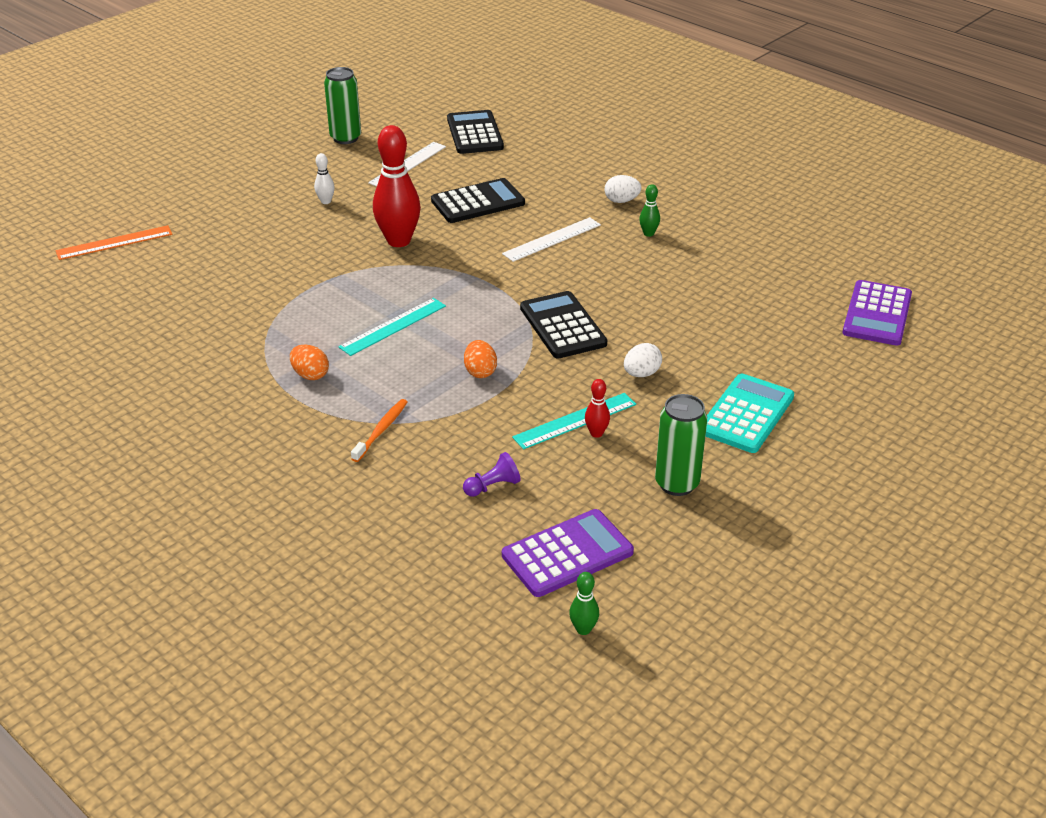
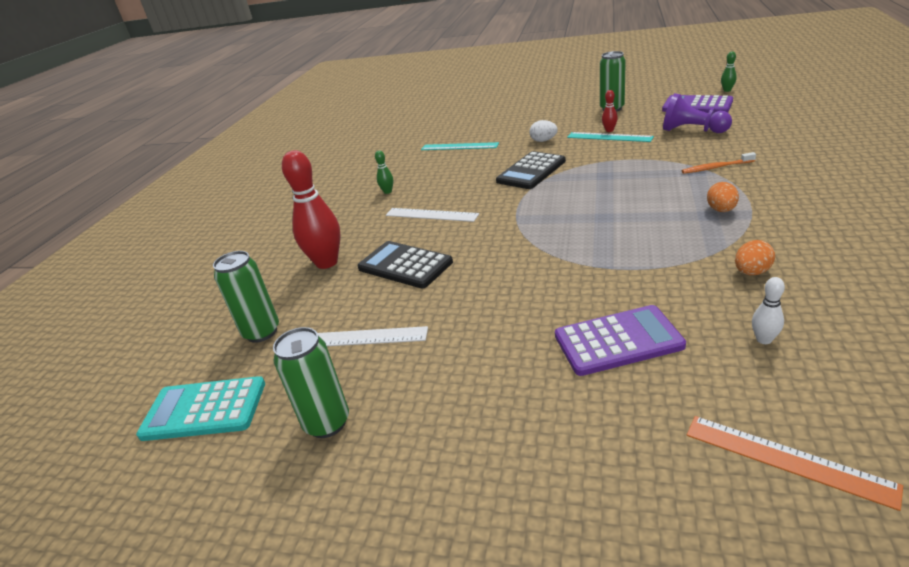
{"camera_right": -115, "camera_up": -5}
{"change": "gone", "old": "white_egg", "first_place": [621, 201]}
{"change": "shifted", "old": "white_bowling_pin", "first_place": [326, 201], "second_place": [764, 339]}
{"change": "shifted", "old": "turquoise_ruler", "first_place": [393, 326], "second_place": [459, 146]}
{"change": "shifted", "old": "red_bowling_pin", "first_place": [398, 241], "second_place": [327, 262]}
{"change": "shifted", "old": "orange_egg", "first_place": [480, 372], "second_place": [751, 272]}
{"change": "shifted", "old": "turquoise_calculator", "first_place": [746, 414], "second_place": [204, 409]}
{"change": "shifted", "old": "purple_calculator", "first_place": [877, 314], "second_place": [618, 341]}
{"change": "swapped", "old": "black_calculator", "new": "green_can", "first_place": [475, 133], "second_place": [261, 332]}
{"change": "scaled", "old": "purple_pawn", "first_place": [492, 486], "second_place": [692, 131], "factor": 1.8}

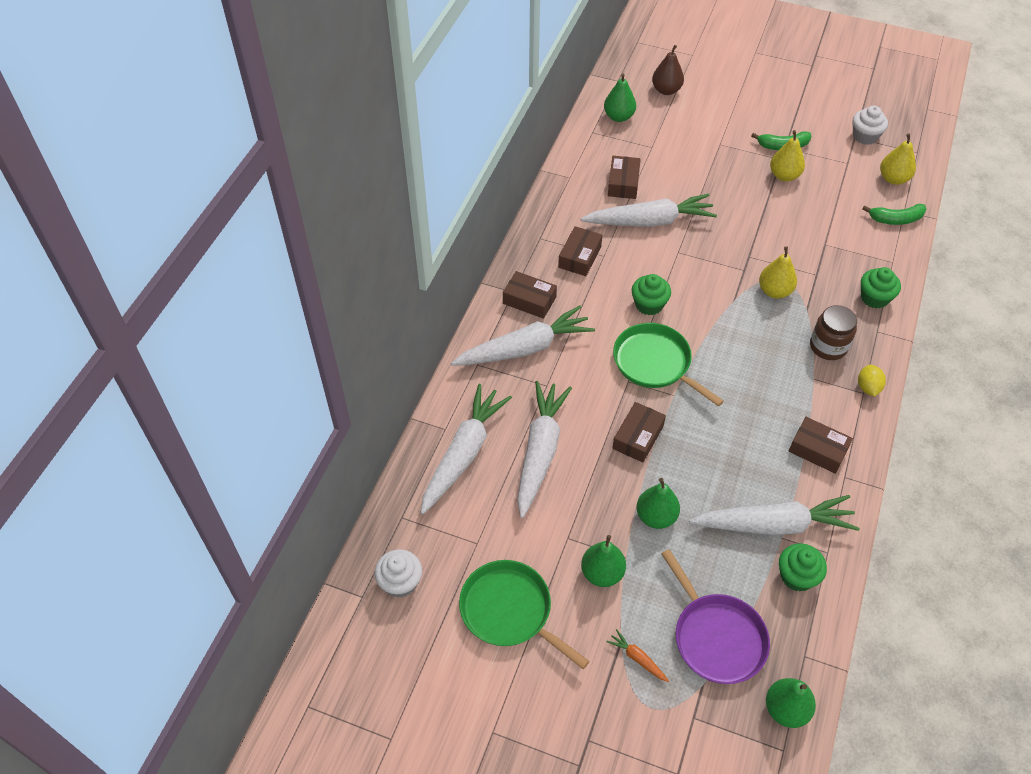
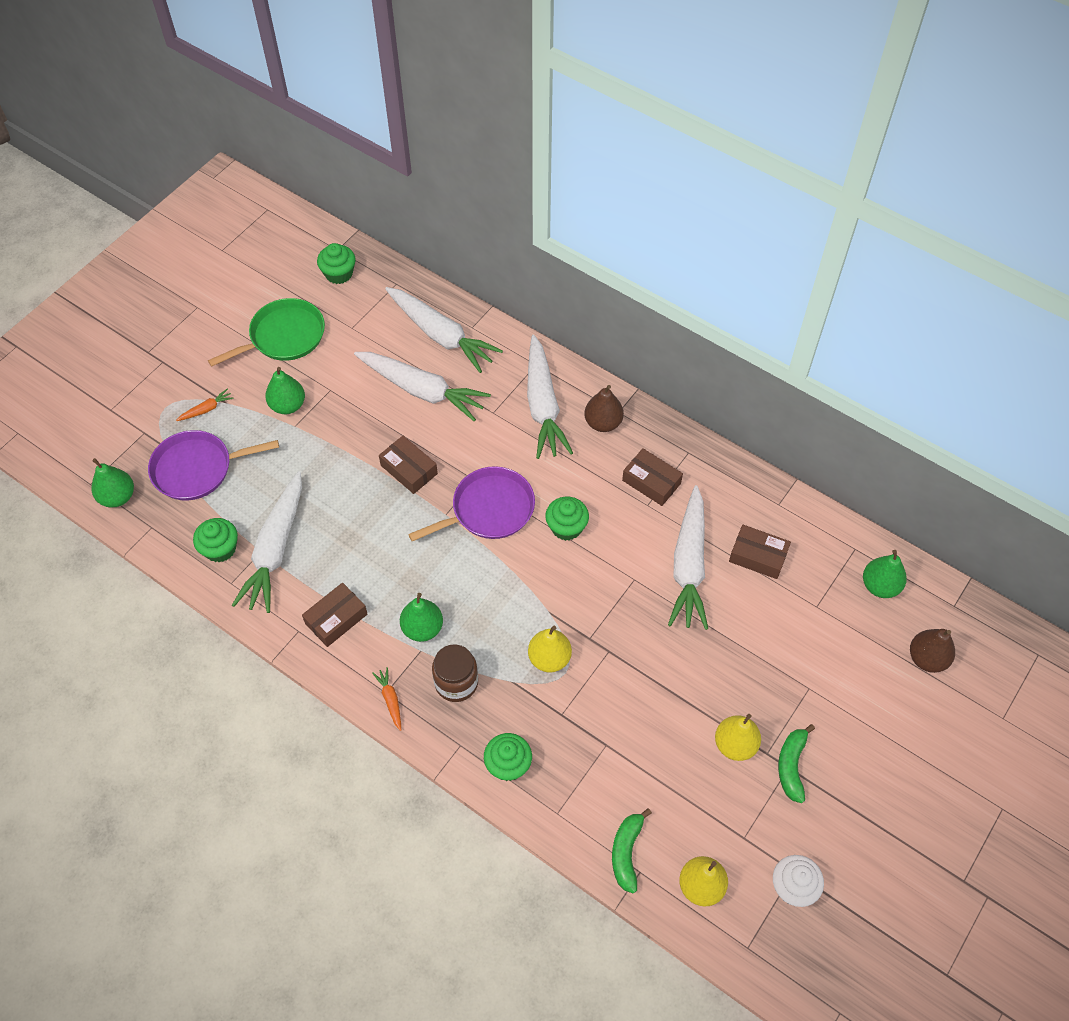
{"camera_right": 105, "camera_up": 5}
{"change": "shifted", "old": "green_pear", "first_place": [656, 516], "second_place": [422, 628]}
{"change": "swapped", "old": "brown_box", "new": "brown_pear", "first_place": [529, 300], "second_place": [603, 423]}
{"change": "swapped", "old": "yellow_lemon", "new": "orange_carrot", "first_place": [868, 387], "second_place": [390, 700]}
{"change": "repainted", "old": "white_cupcake", "new": "green_cupcake", "first_place": [400, 582], "second_place": [339, 274]}
{"change": "repainted", "old": "green_pan", "new": "purple_pan", "first_place": [655, 363], "second_place": [489, 509]}

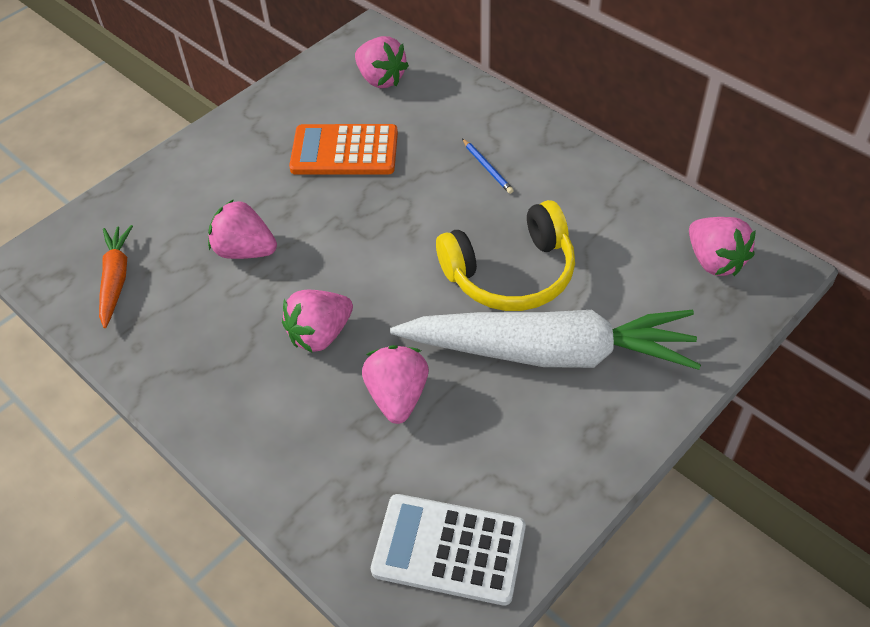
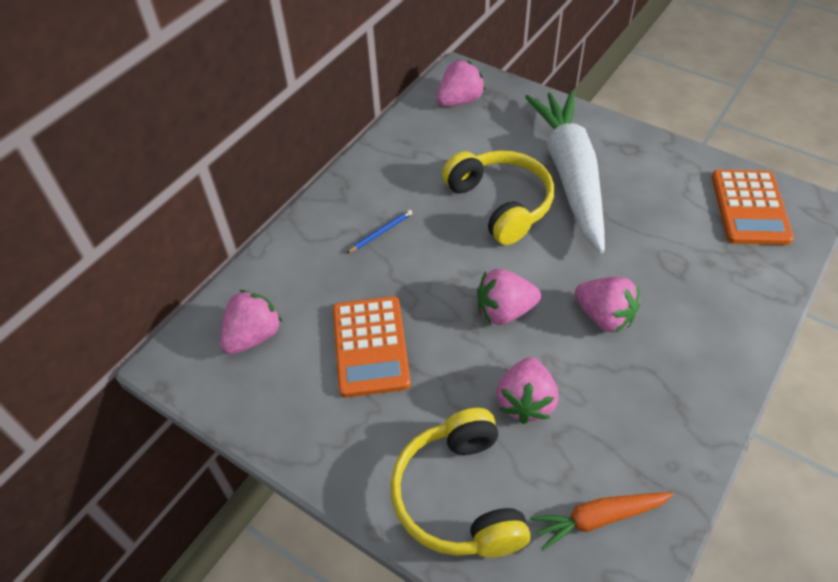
{"camera_right": -100, "camera_up": 0}
{"change": "new", "new": "yellow_headphones", "second_place": [459, 496]}
{"change": "shifted", "old": "pink_strawberry", "first_place": [397, 396], "second_place": [504, 311]}
{"change": "repainted", "old": "white_calculator", "new": "orange_calculator", "first_place": [449, 549], "second_place": [750, 208]}

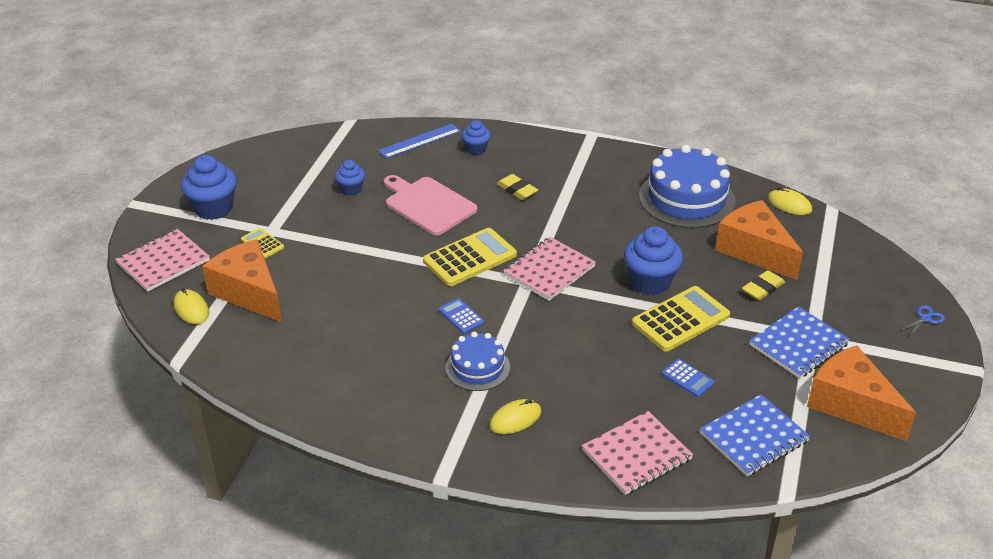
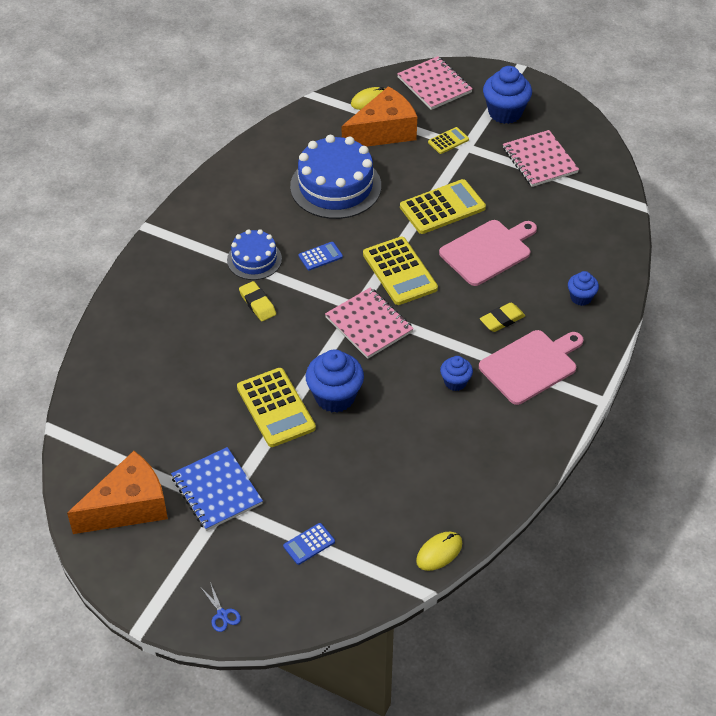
{"camera_right": 100, "camera_up": 10}
{"change": "gone", "old": "blue_ruler", "first_place": [419, 141]}
{"change": "gone", "old": "yellow_mouse", "first_place": [515, 419]}
{"change": "gone", "old": "blue_notebook", "first_place": [754, 437]}
{"change": "gone", "old": "orange_cheese", "first_place": [754, 251]}
{"change": "new", "new": "yellow_calculator", "second_place": [442, 207]}
{"change": "new", "new": "pink_cutting_board", "second_place": [531, 365]}
{"change": "shifted", "old": "blue_cupcake", "first_place": [351, 189], "second_place": [455, 382]}
{"change": "shifted", "old": "pink_notebook", "first_place": [637, 455], "second_place": [539, 160]}
{"change": "shifted", "old": "blue_cake", "first_place": [687, 198], "second_place": [335, 186]}
{"change": "shifted", "old": "blue_calculator", "first_place": [687, 378], "second_place": [309, 544]}
{"change": "shifted", "old": "yellow_eraser", "first_place": [762, 288], "second_place": [257, 304]}

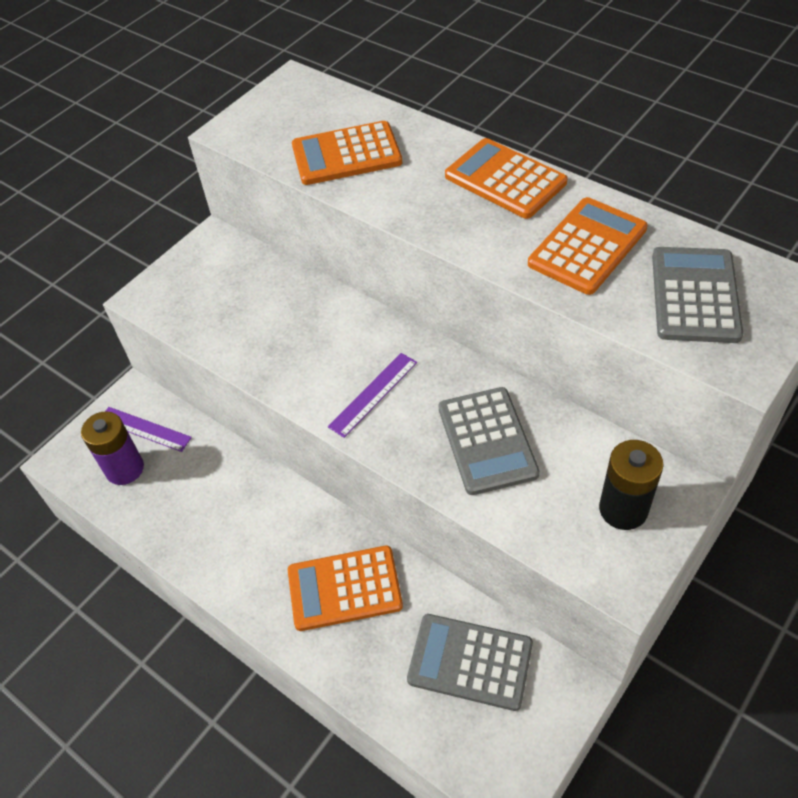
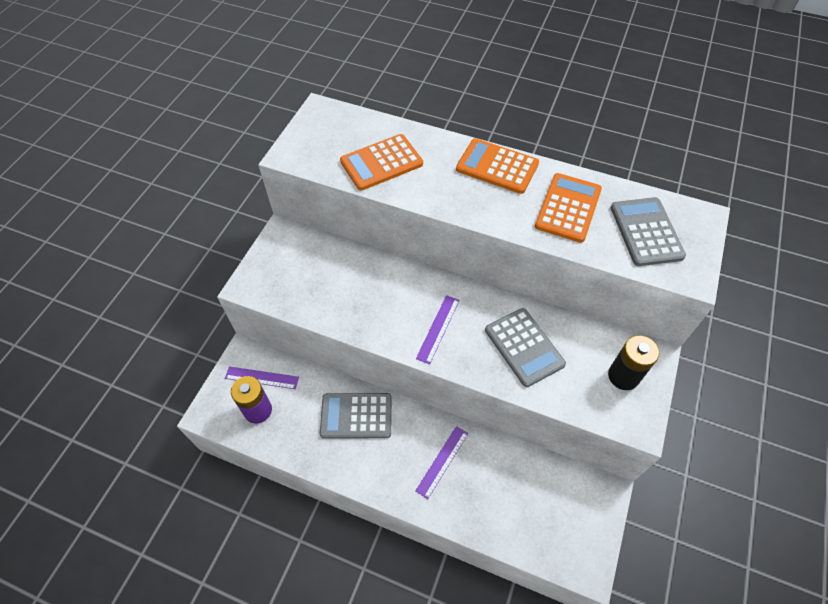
{"camera_right": -20, "camera_up": 5}
{"change": "shifted", "old": "grey_calculator", "first_place": [470, 662], "second_place": [356, 416]}
{"change": "swapped", "old": "orange_calculator", "new": "purple_ruler", "first_place": [344, 588], "second_place": [442, 461]}

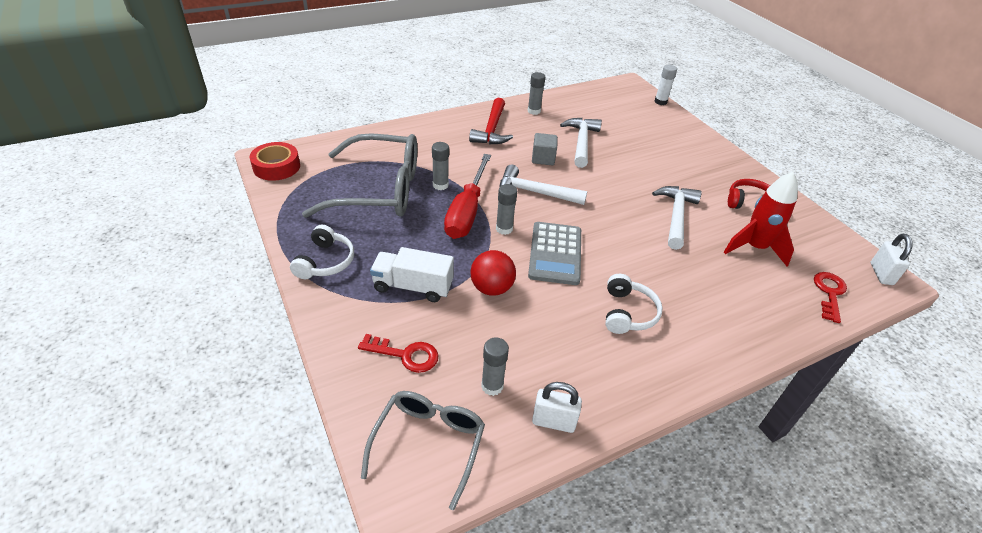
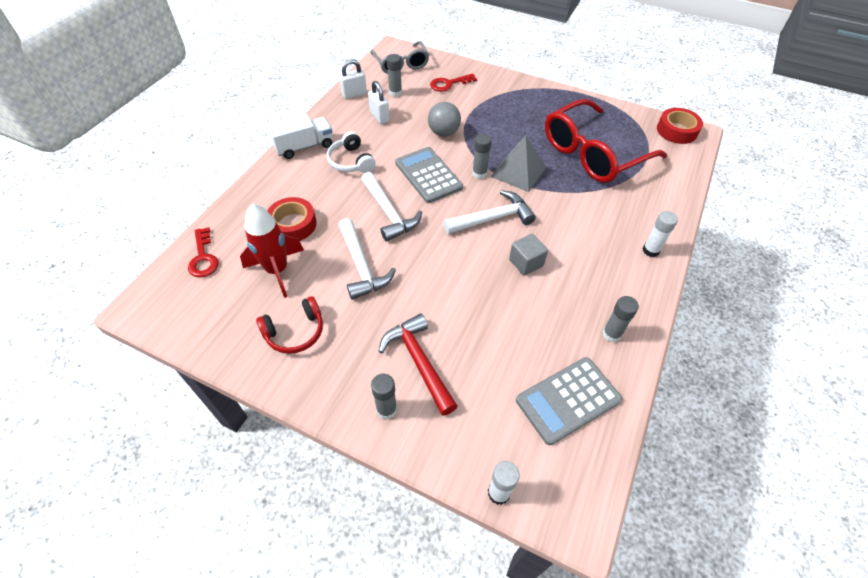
{"camera_right": 145, "camera_up": 10}
{"change": "gone", "old": "white_headphones", "first_place": [325, 261]}
{"change": "new", "new": "red_tape", "second_place": [293, 224]}
{"change": "new", "new": "grey_calculator", "second_place": [568, 400]}
{"change": "new", "new": "white_glue_stick", "second_place": [651, 250]}
{"change": "shifted", "old": "white_truck", "first_place": [413, 286], "second_place": [304, 146]}
{"change": "shifted", "old": "grey_glue_stick", "first_place": [440, 185], "second_place": [386, 409]}
{"change": "shifted", "old": "red_hammer", "first_place": [492, 130], "second_place": [419, 362]}
{"change": "shifted", "old": "white_hammer", "first_place": [581, 142], "second_place": [389, 213]}
{"change": "shifted", "old": "white_padlock", "first_place": [881, 274], "second_place": [379, 117]}
{"change": "swapped", "old": "red_screwdriver", "new": "grey_pyramid", "first_place": [467, 211], "second_place": [518, 172]}
{"change": "repainted", "old": "grey_glasses", "new": "red_glasses", "first_place": [379, 190], "second_place": [593, 153]}
{"change": "repainted", "old": "red_ball", "new": "grey_ball", "first_place": [491, 288], "second_place": [444, 133]}

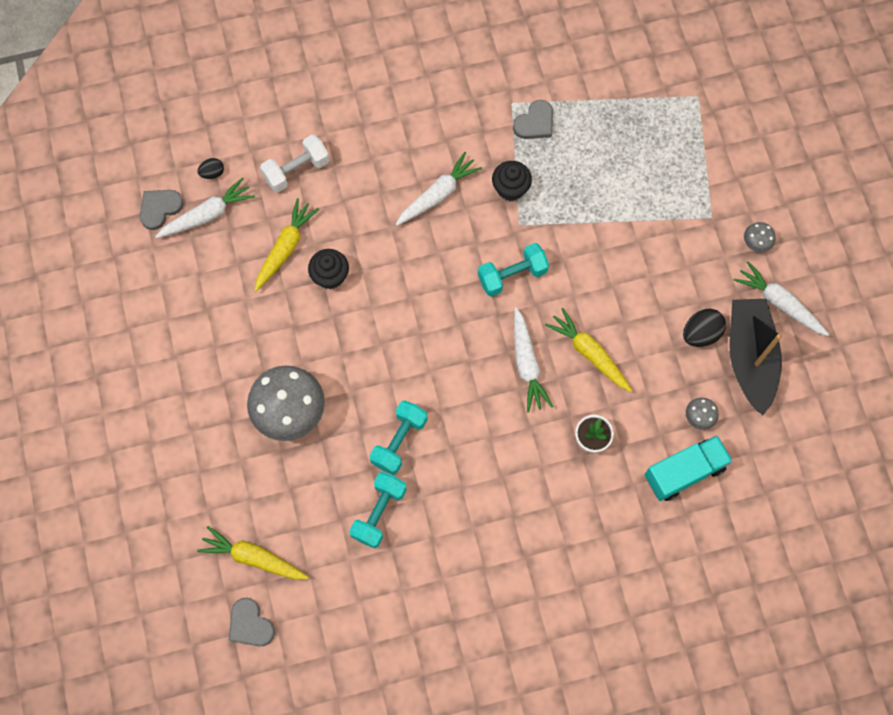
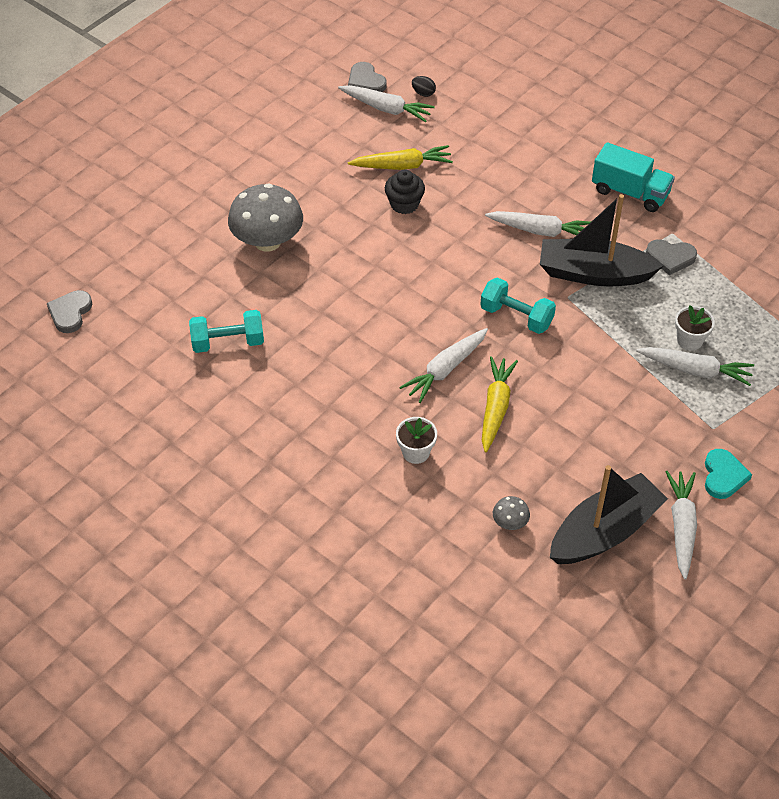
{"camera_right": 55, "camera_up": -20}
{"change": "gone", "old": "yellow_carrot", "first_place": [253, 557]}
{"change": "gone", "old": "white_dumbbell", "first_place": [296, 170]}
{"change": "gone", "old": "turquoise_dumbbell", "first_place": [399, 441]}
{"change": "gone", "old": "black_egg", "first_place": [700, 333]}
{"change": "new", "new": "white_carrot", "second_place": [695, 370]}
{"change": "new", "new": "white_flower_pot", "second_place": [689, 340]}
{"change": "shifted", "old": "turquoise_truck", "first_place": [684, 472], "second_place": [630, 192]}
{"change": "swapped", "old": "black_cupcake", "new": "black_boat", "first_place": [510, 188], "second_place": [594, 273]}
{"change": "swapped", "old": "grey_mushroom", "new": "turquoise_heart", "first_place": [756, 242], "second_place": [723, 476]}
{"change": "rotated", "old": "grey_heart", "first_place": [160, 208], "second_place": [366, 81], "degrees": -135}

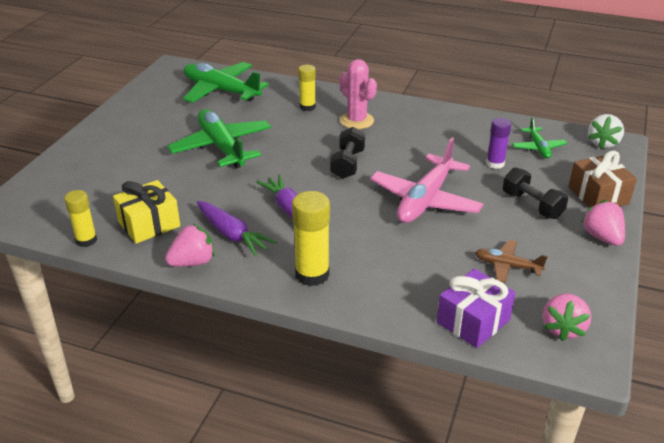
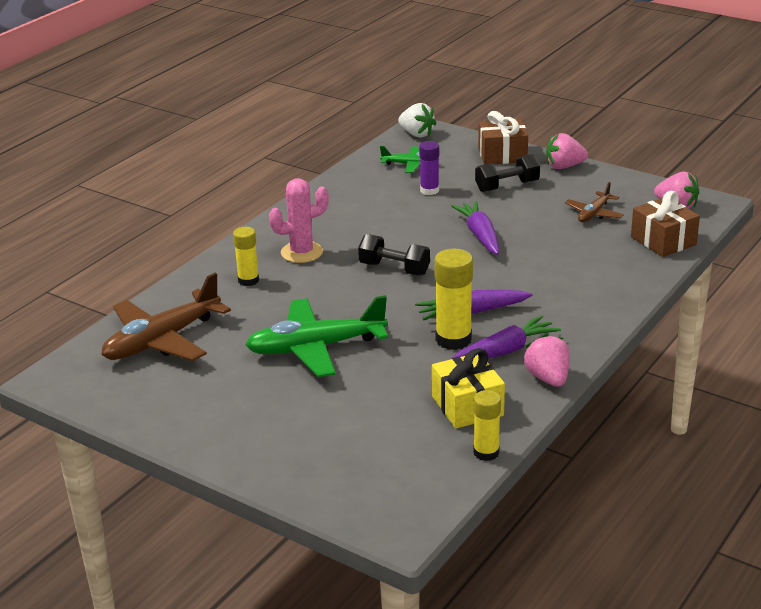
{"camera_right": -75, "camera_up": -5}
{"change": "shifted", "old": "yellow_glue_stick", "first_place": [312, 274], "second_place": [453, 339]}
{"change": "swapped", "old": "pink_plane", "new": "purple_carrot", "first_place": [425, 200], "second_place": [480, 235]}
{"change": "repainted", "old": "green_plane", "new": "brown_plane", "first_place": [221, 91], "second_place": [162, 340]}
{"change": "repainted", "old": "purple_gift", "new": "brown_gift", "first_place": [473, 321], "second_place": [663, 241]}

